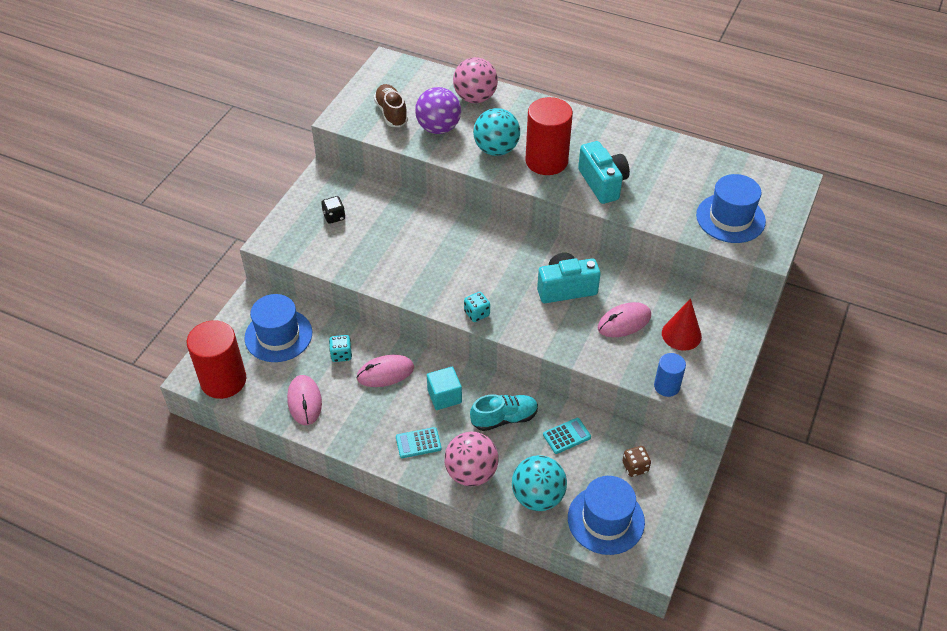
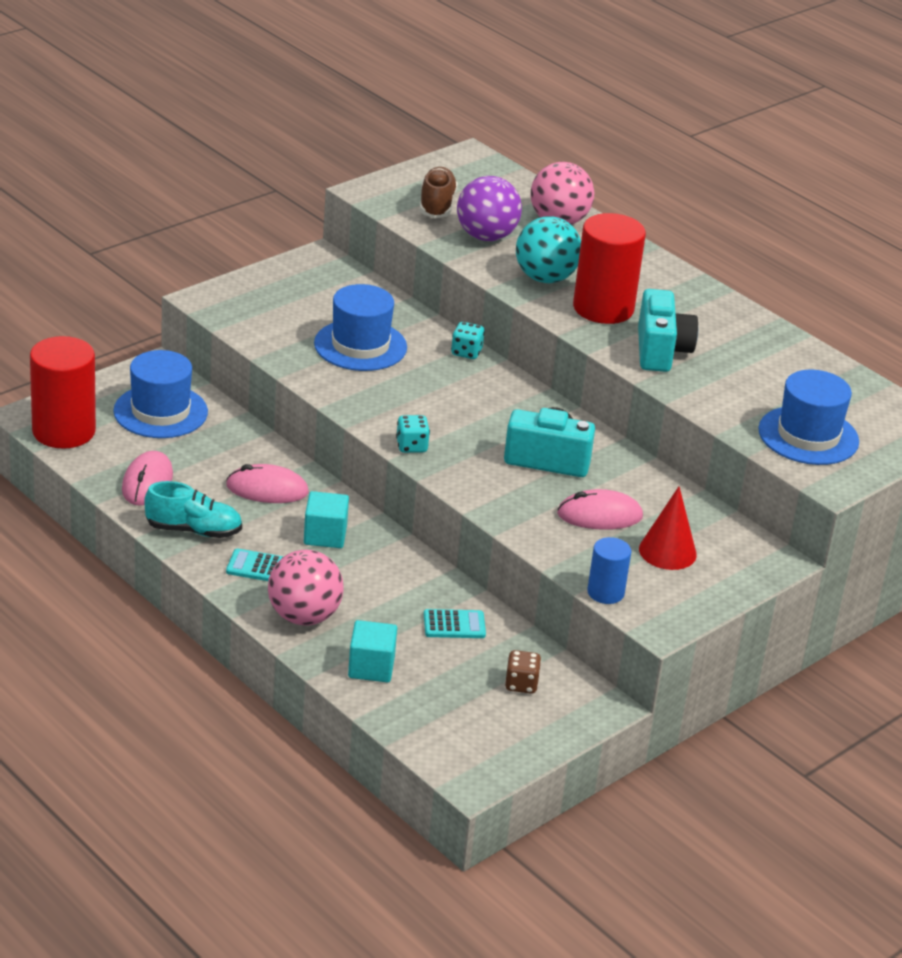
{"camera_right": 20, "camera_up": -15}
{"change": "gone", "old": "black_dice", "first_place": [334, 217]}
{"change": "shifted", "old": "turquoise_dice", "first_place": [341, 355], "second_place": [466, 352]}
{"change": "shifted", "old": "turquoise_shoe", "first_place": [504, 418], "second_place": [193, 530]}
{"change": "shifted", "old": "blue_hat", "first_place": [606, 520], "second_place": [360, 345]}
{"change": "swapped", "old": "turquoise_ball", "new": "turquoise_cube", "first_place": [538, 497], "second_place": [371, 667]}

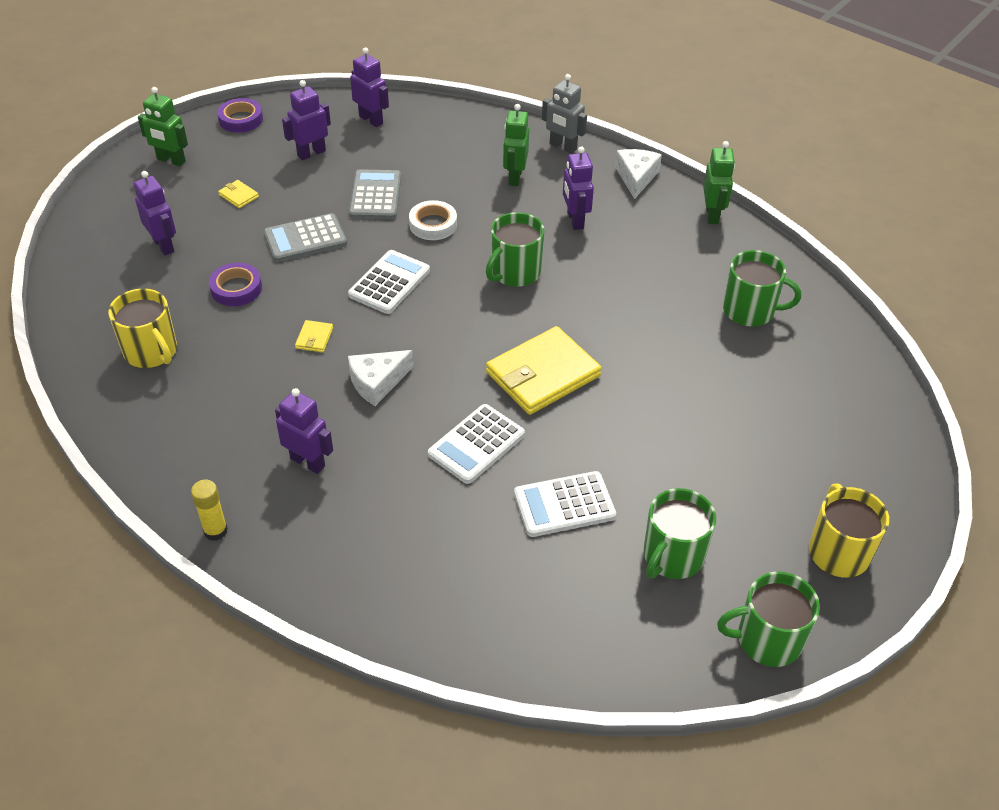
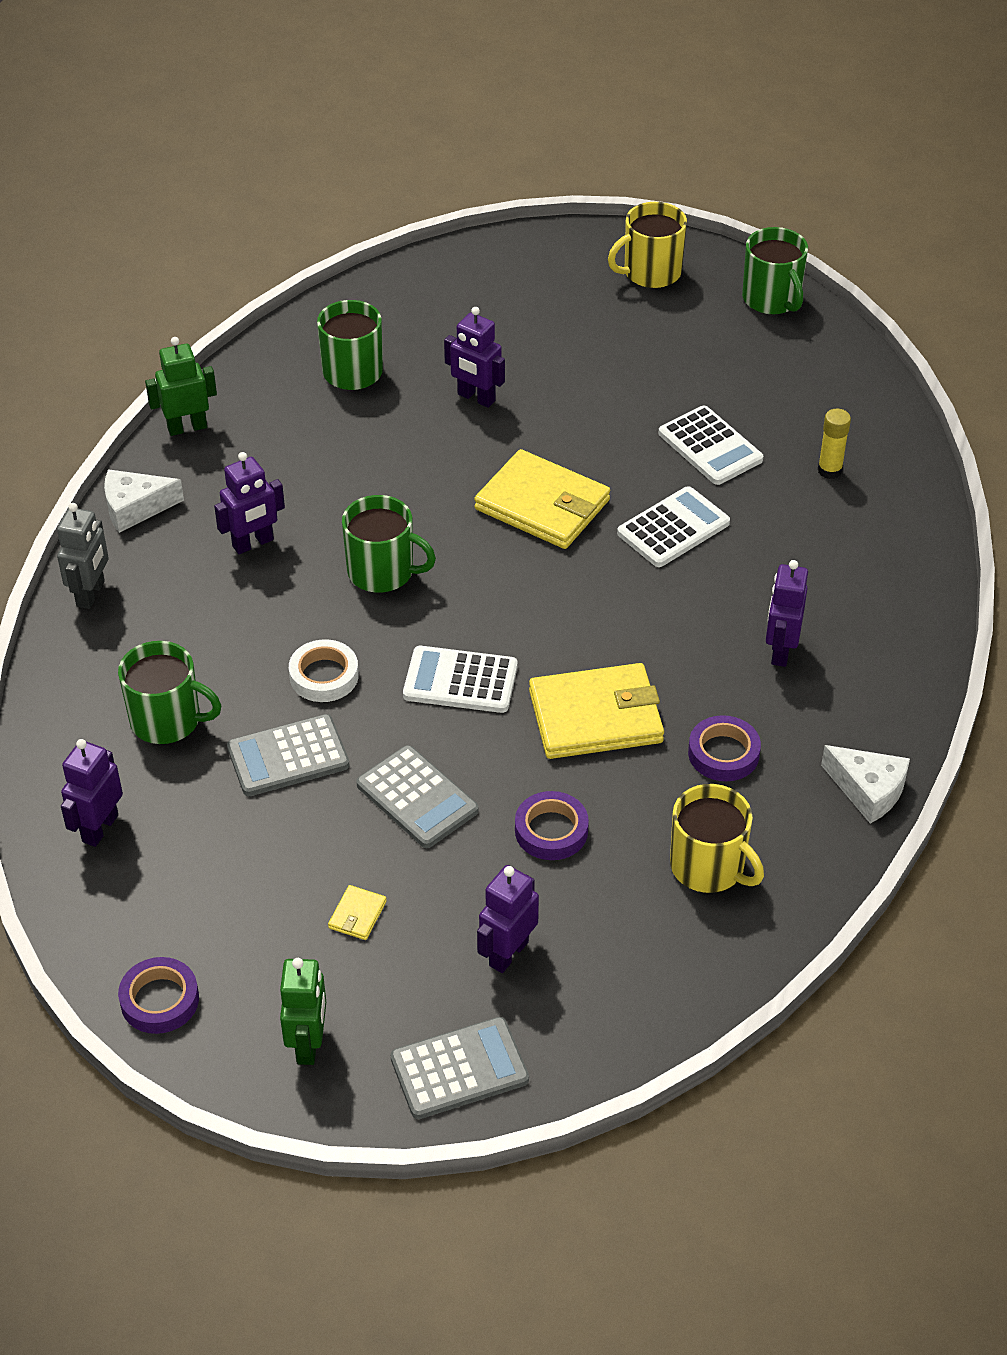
{"camera_right": -110, "camera_up": 0}
{"change": "gone", "old": "green_robot", "first_place": [514, 177]}
{"change": "new", "new": "grey_calculator", "second_place": [459, 1069]}
{"change": "new", "new": "purple_tape", "second_place": [723, 753]}
{"change": "shifted", "old": "yellow_glue_stick", "first_place": [215, 531], "second_place": [829, 470]}
{"change": "shifted", "old": "purple_robot", "first_place": [311, 153], "second_place": [476, 398]}
{"change": "shifted", "old": "white_cheese", "first_place": [377, 382], "second_place": [868, 790]}
{"change": "shifted", "old": "green_mug", "first_place": [672, 556], "second_place": [167, 720]}
{"change": "rotated", "old": "yellow_mug", "first_place": [151, 351], "second_place": [709, 866], "degrees": 105}
{"change": "rotated", "old": "white_calculator", "first_place": [476, 444], "second_place": [673, 528], "degrees": -60}
{"change": "scaled", "old": "yellow_wallet", "first_place": [314, 338], "second_place": [596, 716], "factor": 2.45}

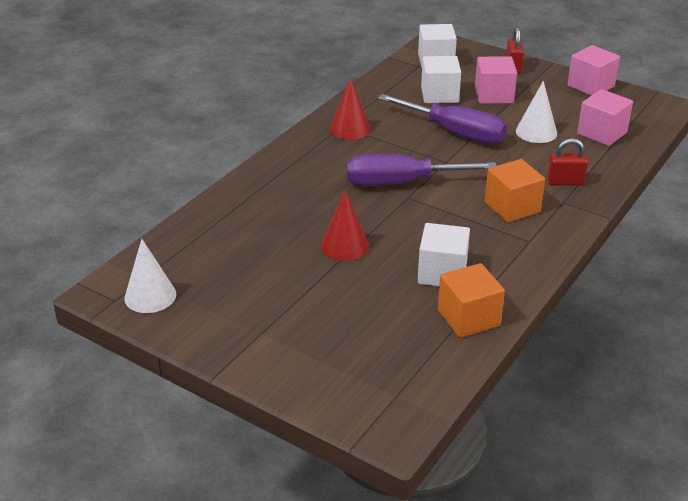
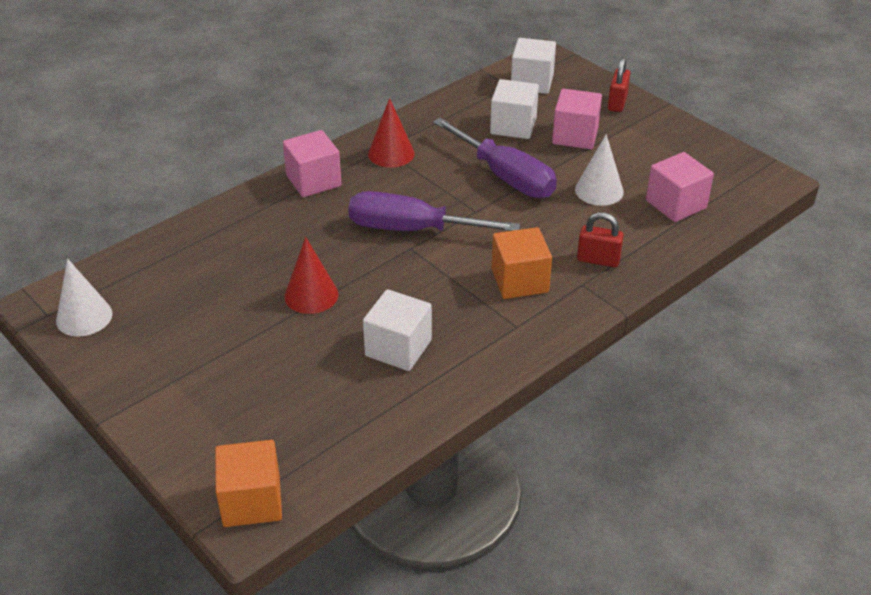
{"camera_right": 15, "camera_up": 5}
{"change": "shifted", "old": "orange_cube", "first_place": [468, 318], "second_place": [251, 501]}
{"change": "shifted", "old": "pink_cube", "first_place": [590, 86], "second_place": [313, 181]}

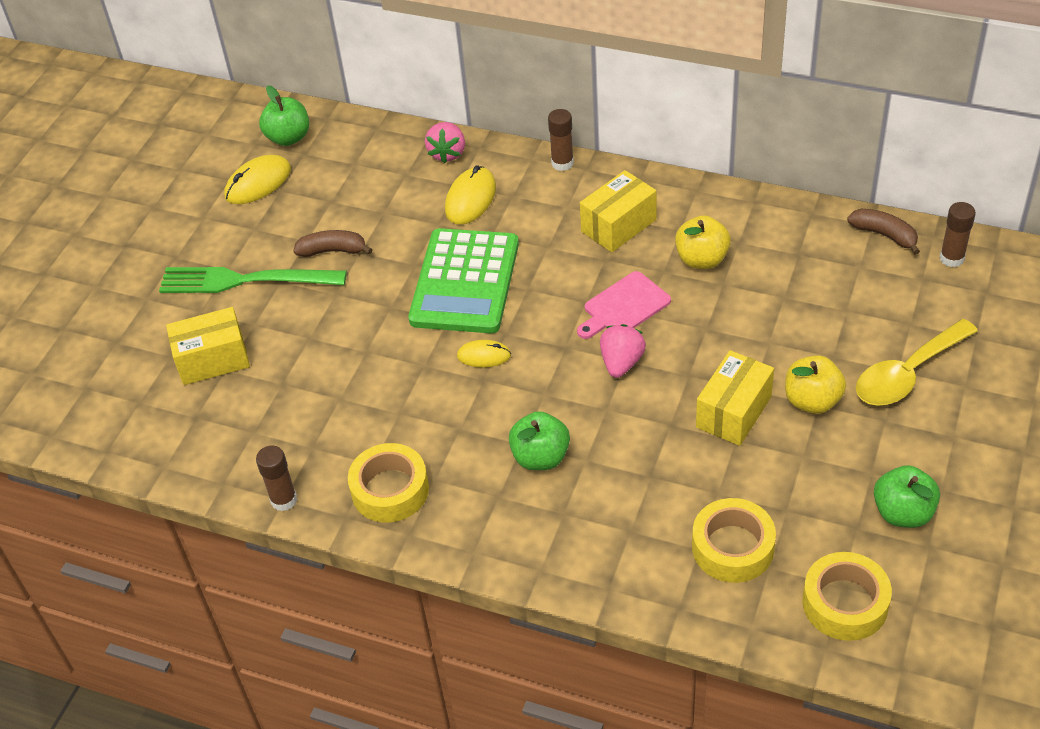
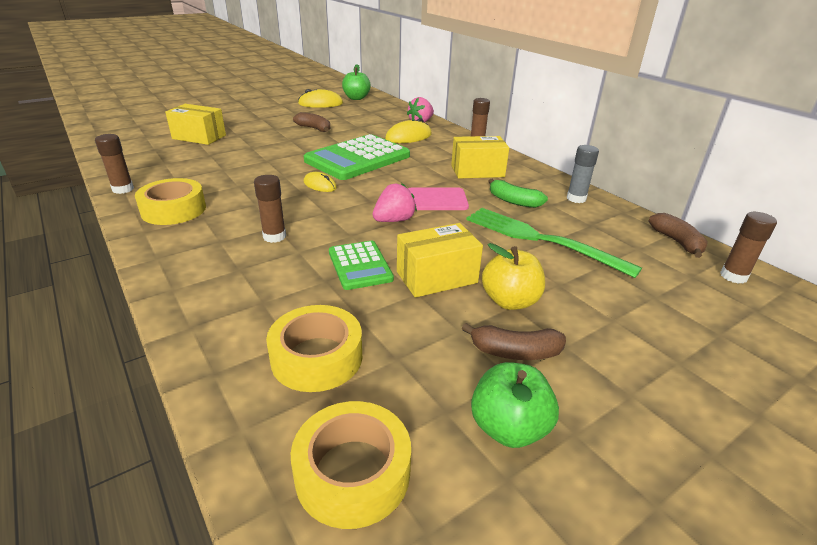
{"camera_right": 30, "camera_up": -15}
{"change": "gone", "old": "yellow_spoon", "first_place": [907, 373]}
{"change": "new", "new": "green_calculator", "second_place": [360, 265]}
{"change": "new", "new": "brown_banana", "second_place": [515, 352]}
{"change": "new", "new": "grey_glue_stick", "second_place": [576, 198]}
{"change": "shifted", "old": "green_fork", "first_place": [244, 281], "second_place": [539, 239]}
{"change": "swapped", "old": "green_apple", "new": "brown_glue_stick", "first_place": [540, 457], "second_place": [274, 236]}
{"change": "swapped", "old": "yellow_apple", "new": "green_banana", "first_place": [702, 259], "second_place": [513, 201]}

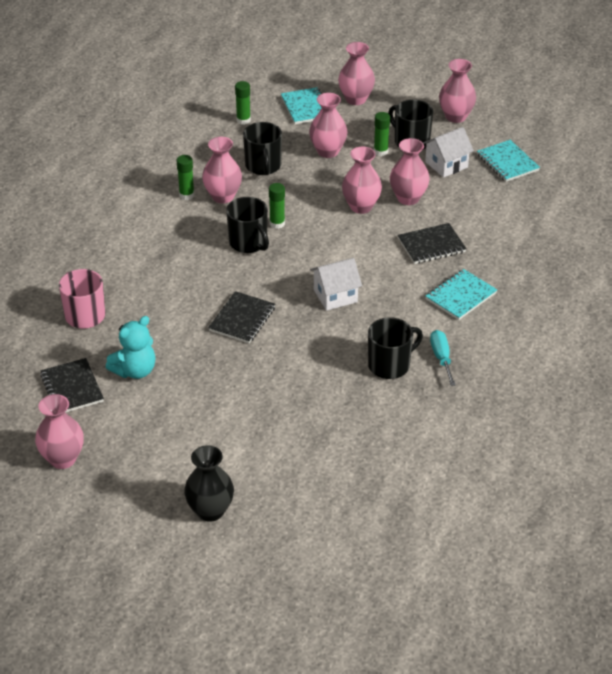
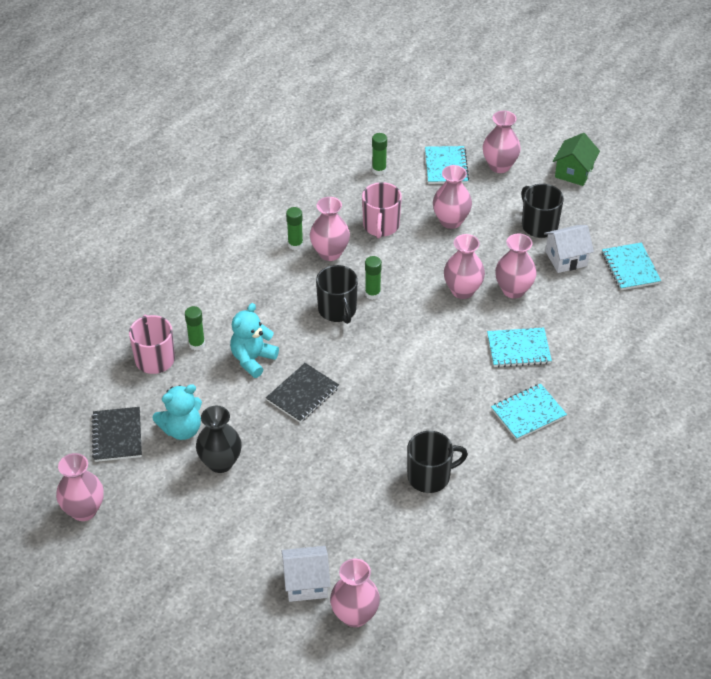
{"camera_right": 15, "camera_up": 5}
{"change": "gone", "old": "turquoise_screwdriver", "first_place": [441, 358]}
{"change": "new", "new": "turquoise_teddy_bear", "second_place": [252, 359]}
{"change": "new", "new": "green_house", "second_place": [574, 172]}
{"change": "shifted", "old": "black_vase", "first_place": [210, 511], "second_place": [220, 463]}
{"change": "shifted", "old": "white_house", "first_place": [335, 296], "second_place": [306, 583]}
{"change": "shifted", "old": "green_glue_stick", "first_place": [381, 151], "second_place": [197, 344]}
{"change": "shifted", "old": "pink_vase", "first_place": [455, 116], "second_place": [355, 615]}
{"change": "repainted", "old": "black_mug", "new": "pink_mug", "first_place": [263, 166], "second_place": [381, 226]}
{"change": "repainted", "old": "black_notebook", "new": "turquoise_notebook", "first_place": [431, 245], "second_place": [518, 349]}

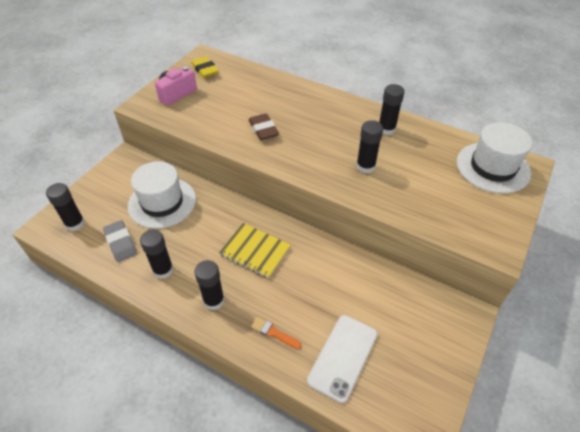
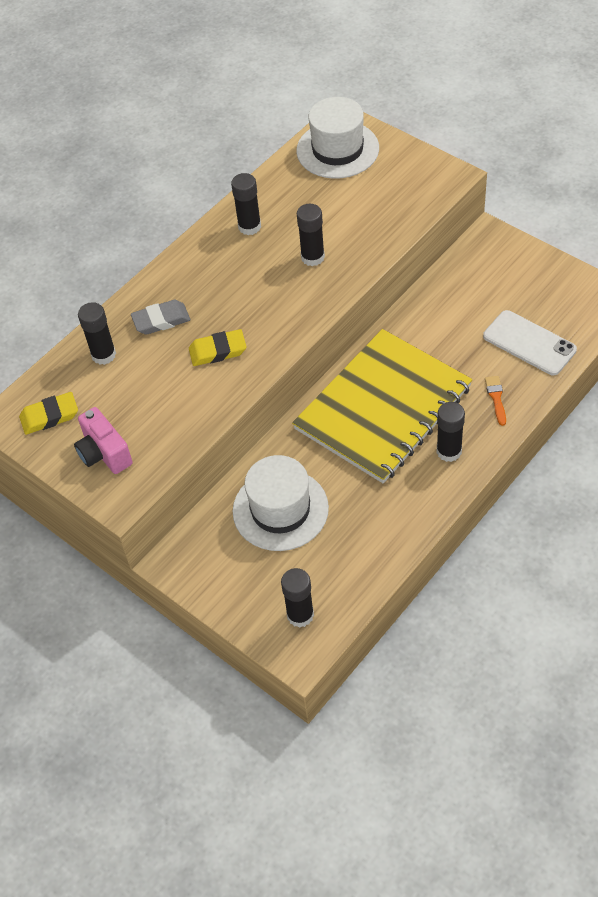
{"camera_right": -75, "camera_up": 5}
{"change": "shifted", "old": "grey_eraser", "first_place": [120, 243], "second_place": [161, 320]}
{"change": "shifted", "old": "black_glue_stick", "first_place": [163, 270], "second_place": [103, 355]}
{"change": "repainted", "old": "brown_eraser", "new": "yellow_eraser", "first_place": [263, 129], "second_place": [218, 351]}
{"change": "rotated", "old": "orange_brush", "first_place": [273, 332], "second_place": [496, 398], "degrees": 135}
{"change": "scaled", "old": "yellow_notebook", "first_place": [255, 251], "second_place": [383, 408], "factor": 2.07}

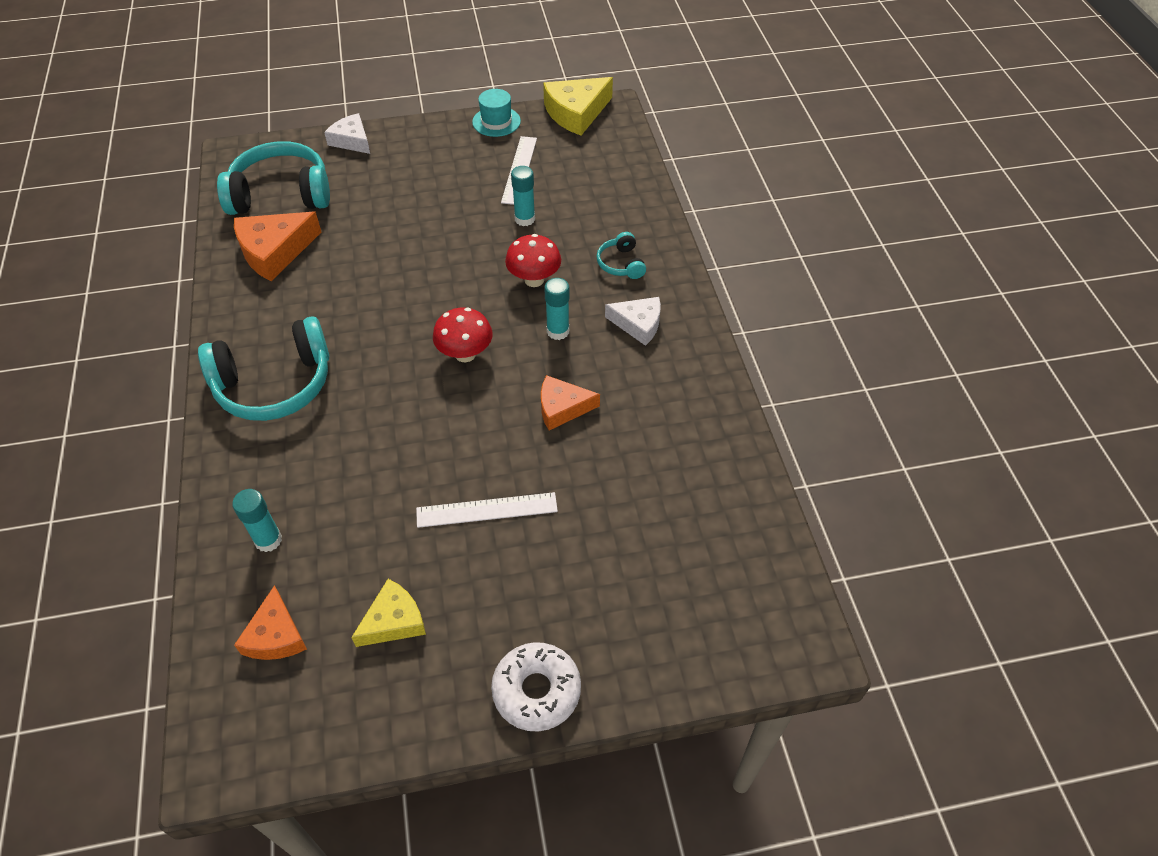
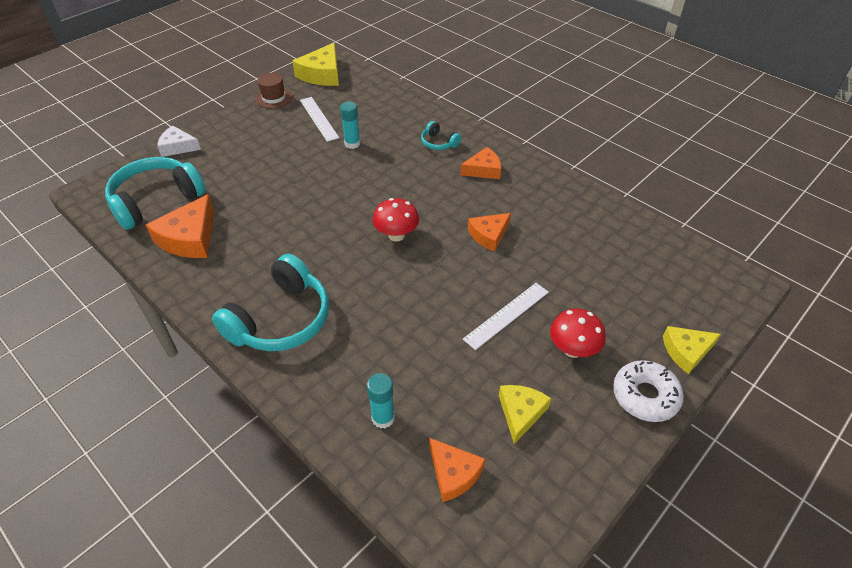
{"camera_right": -35, "camera_up": -5}
{"change": "gone", "old": "turquoise_glue_stick", "first_place": [558, 331]}
{"change": "new", "new": "yellow_cheese", "second_place": [686, 351]}
{"change": "shifted", "old": "red_mushroom", "first_place": [534, 280], "second_place": [573, 349]}
{"change": "repainted", "old": "turquoise_hat", "new": "brown_hat", "first_place": [496, 122], "second_place": [273, 98]}
{"change": "repainted", "old": "white_cheese", "new": "orange_cheese", "first_place": [638, 324], "second_place": [483, 170]}

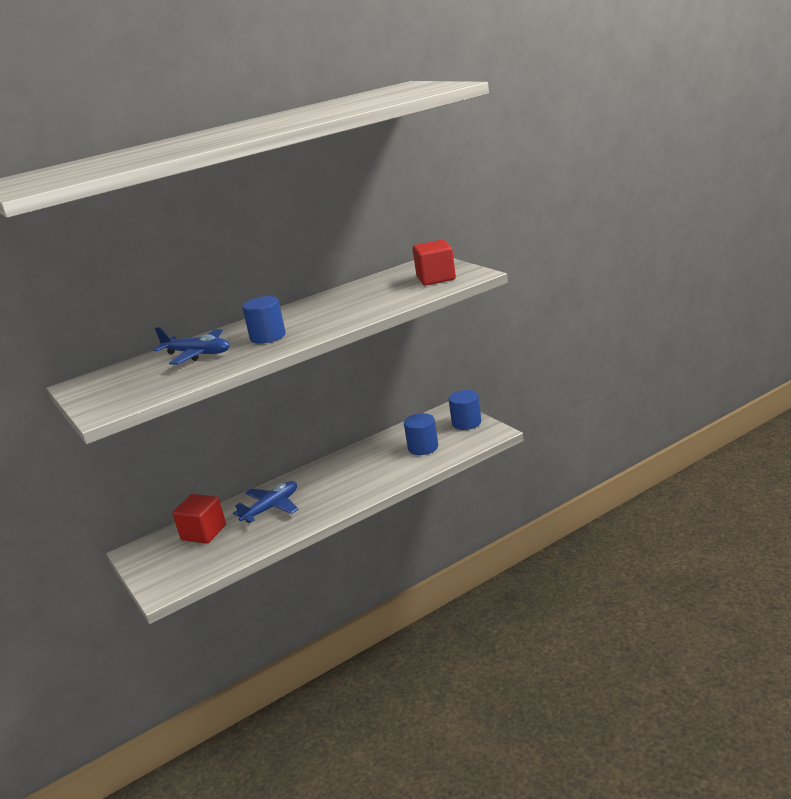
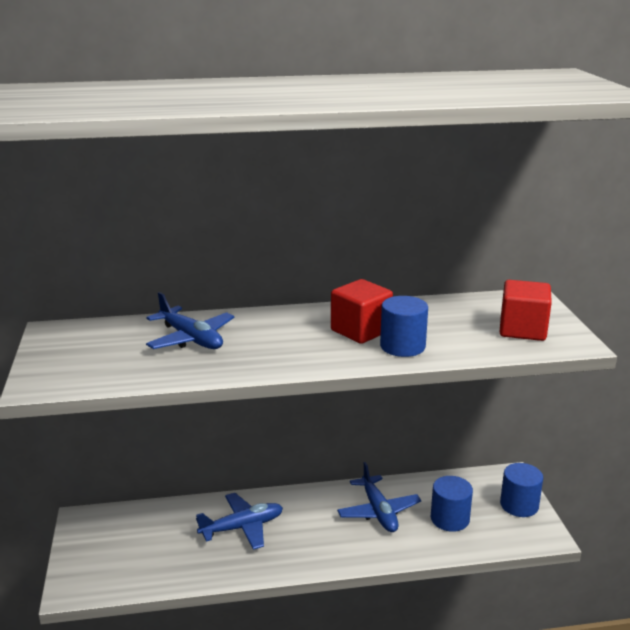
{"camera_right": 20, "camera_up": 0}
{"change": "new", "new": "blue_plane", "second_place": [378, 511]}
{"change": "shifted", "old": "red_cube", "first_place": [204, 533], "second_place": [360, 331]}
{"change": "shifted", "old": "blue_cylinder", "first_place": [268, 336], "second_place": [402, 346]}

